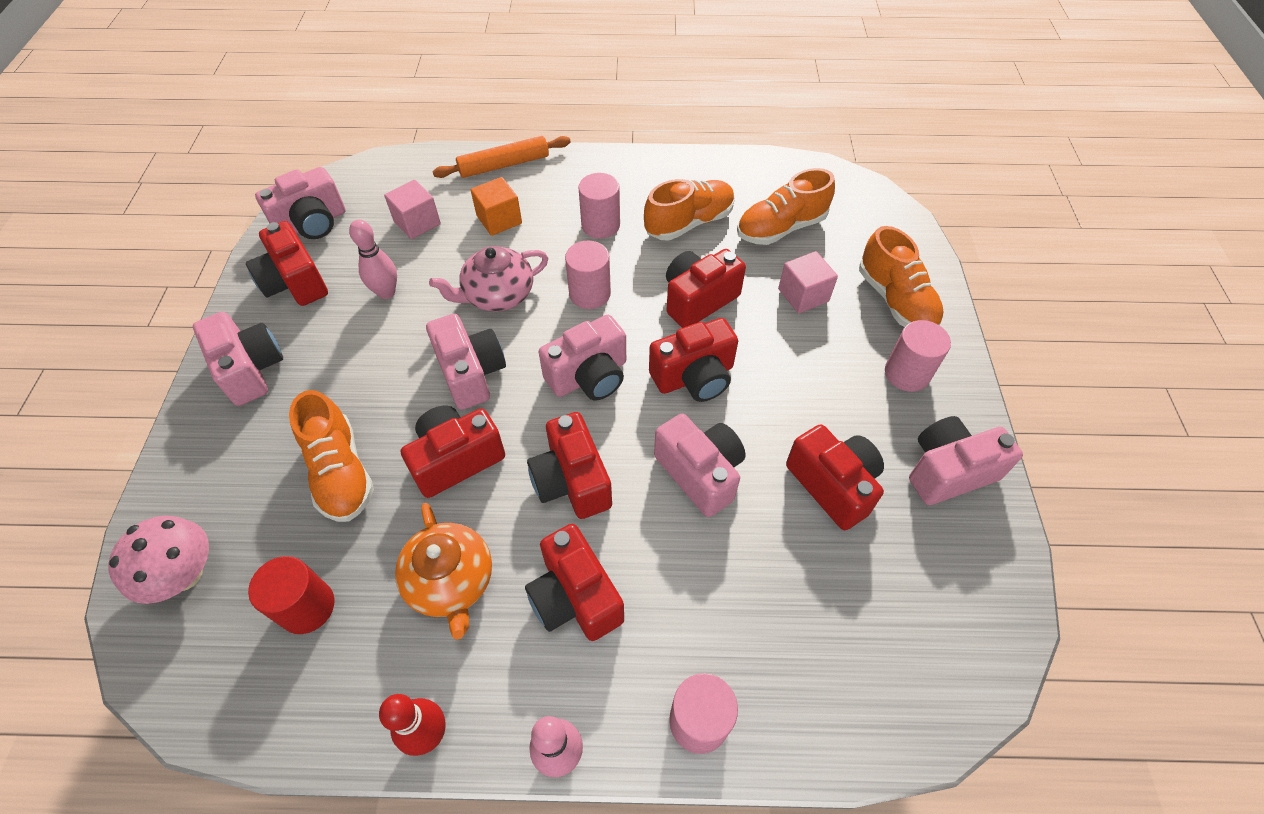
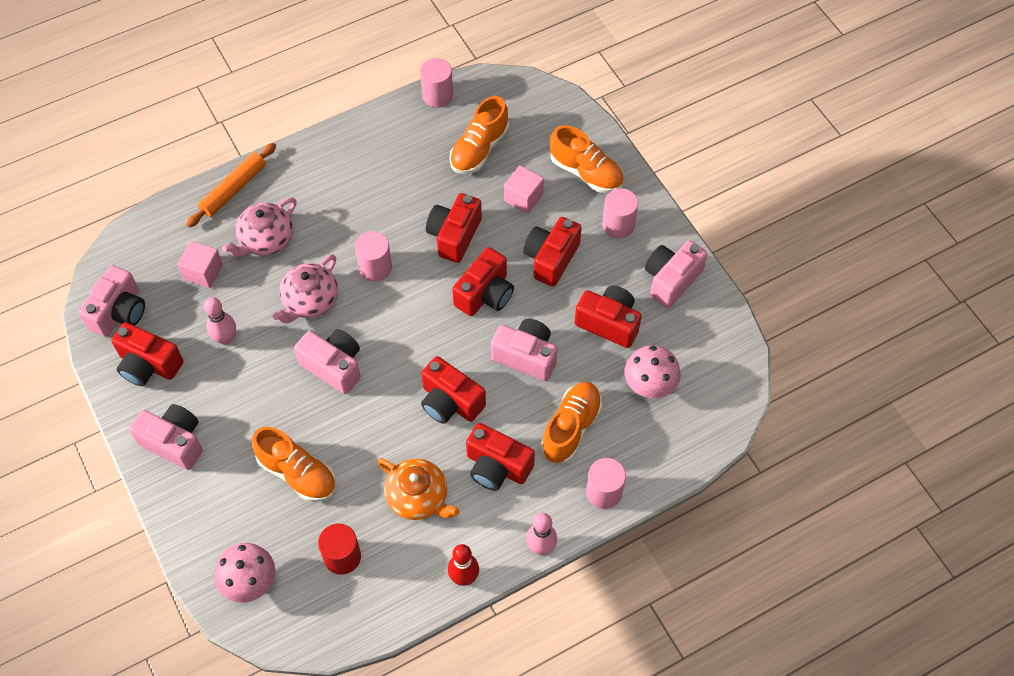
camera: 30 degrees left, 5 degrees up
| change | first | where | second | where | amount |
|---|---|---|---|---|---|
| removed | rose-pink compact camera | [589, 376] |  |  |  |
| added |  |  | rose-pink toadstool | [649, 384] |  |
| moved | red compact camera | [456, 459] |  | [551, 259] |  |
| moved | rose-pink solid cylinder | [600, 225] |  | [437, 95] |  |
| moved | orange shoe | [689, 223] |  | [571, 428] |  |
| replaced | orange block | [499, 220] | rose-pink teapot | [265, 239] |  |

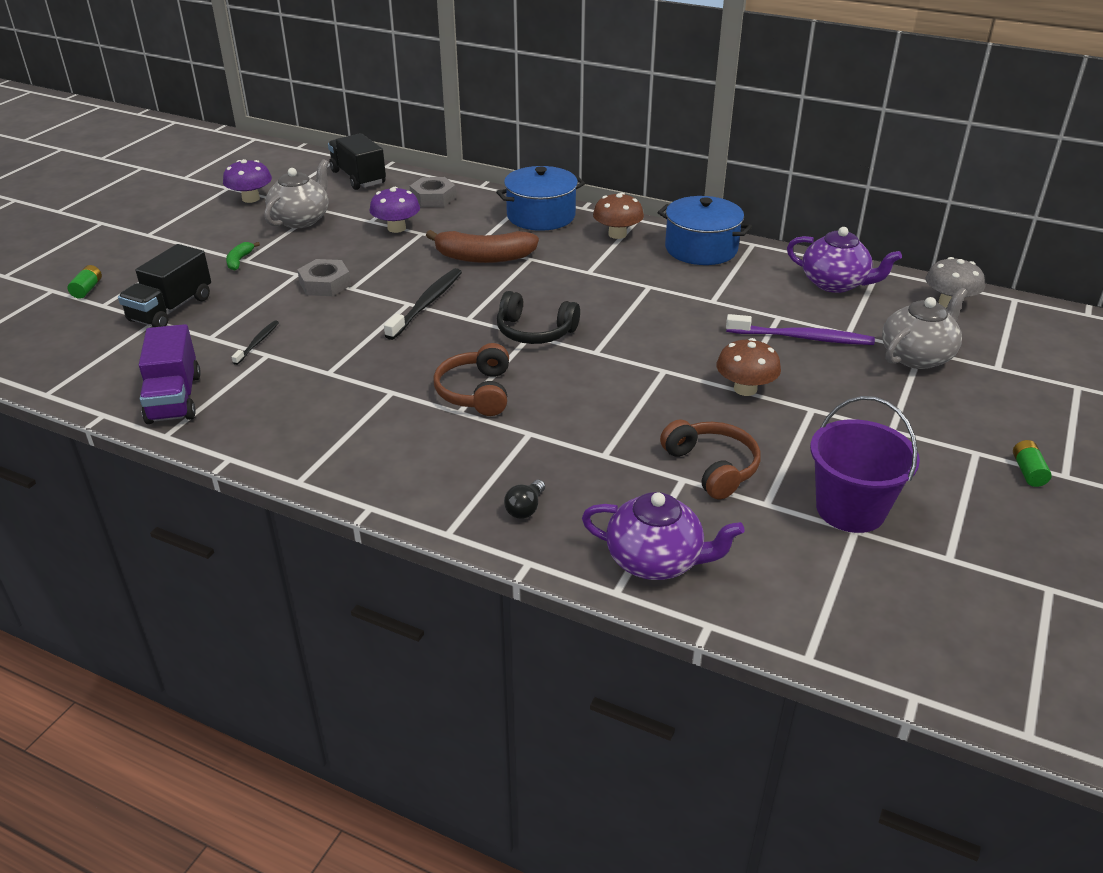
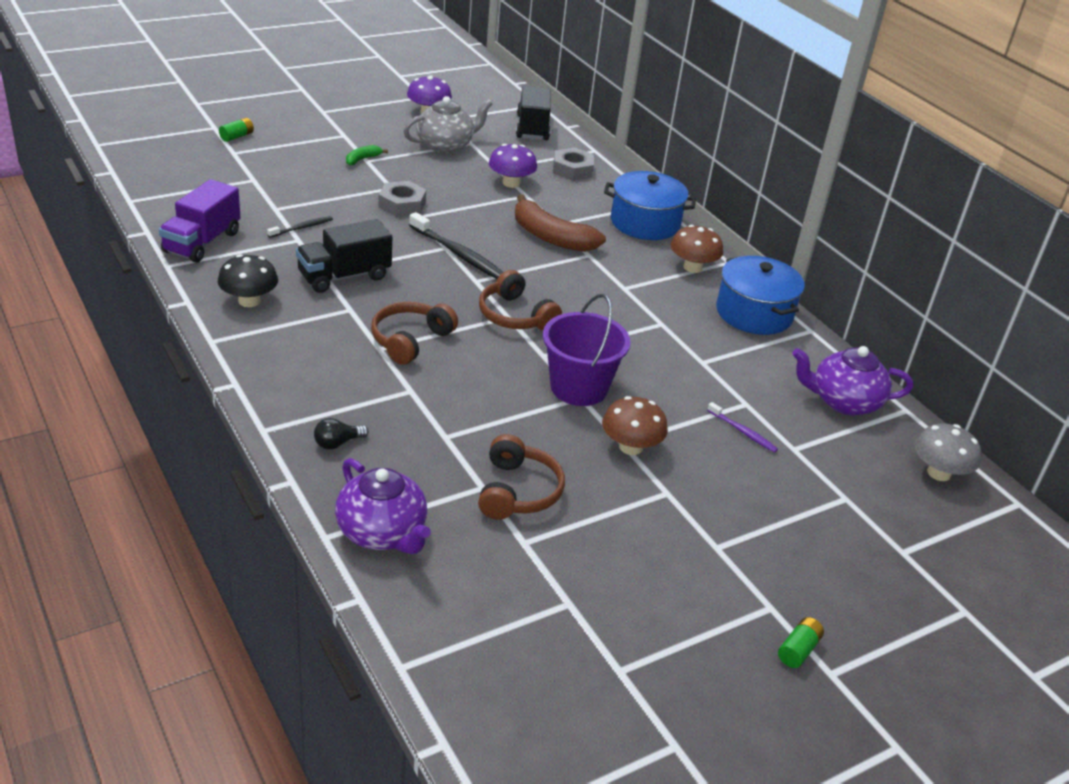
camera: 30 degrees right, 0 degrees up
| change | first | where | second | where | amount |
|---|---|---|---|---|---|
| removed | grey teapot | [917, 356] |  |  |  |
| added |  |  | jet-black toadstool | [249, 301] |  |
| moved | jet-black truck | [171, 309] |  | [344, 276] |  |
| moved | purple pail | [850, 509] |  | [578, 388] |  |
| recoloured | jet-black over-ear headphones | [535, 332] | russet over-ear headphones | [515, 316] |  |
| turned | jet-black tooth brush | [427, 304] |  | [459, 254] | 75 degrees clockwise |
| turned | purple teapot | [835, 283] |  | [843, 402] | 120 degrees clockwise |
| resized | purple tooth brush | [802, 338] |  | [743, 432] | x0.54 |

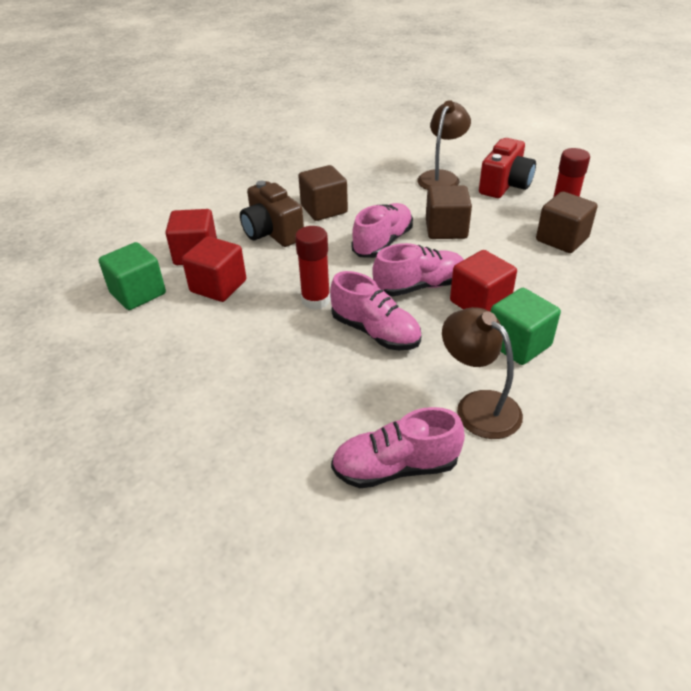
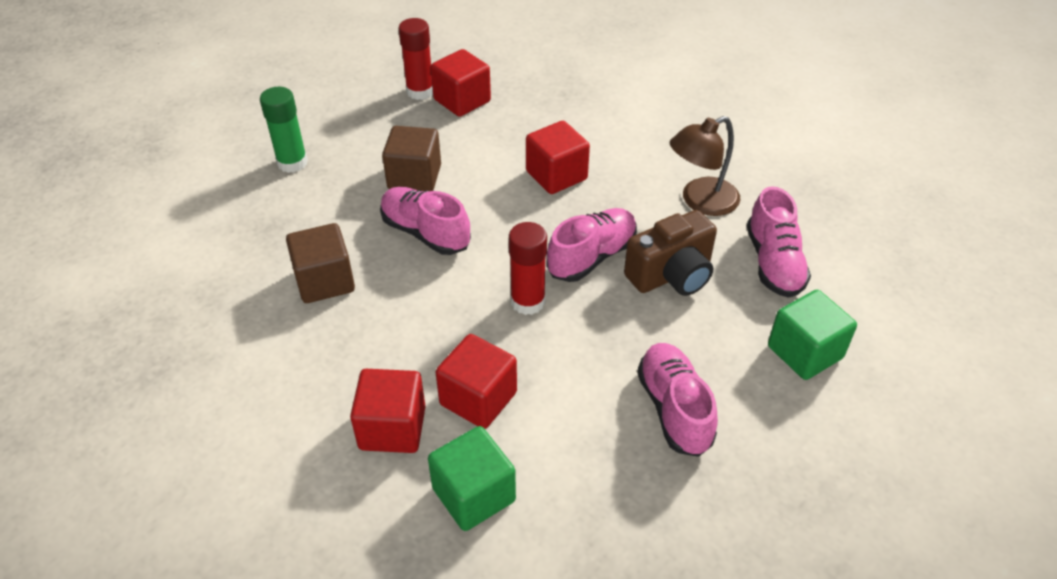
camera: 85 degrees left, 5 degrees up
| change | first | where | second | where | amount |
|---|---|---|---|---|---|
| removed | red compact camera | [505, 185] |  |  |  |
| moved | russet compact camera | [272, 233] |  | [671, 275] |  |
| moved | rose-pink shoe | [419, 286] |  | [674, 409] |  |
| moved | leaf-green block | [518, 344] |  | [804, 352] |  |
| replaced | russet lamp | [441, 177] | leaf-green stick of glue | [292, 163] |  |
| recoloured | russet block | [562, 239] | red block | [462, 100] |  |

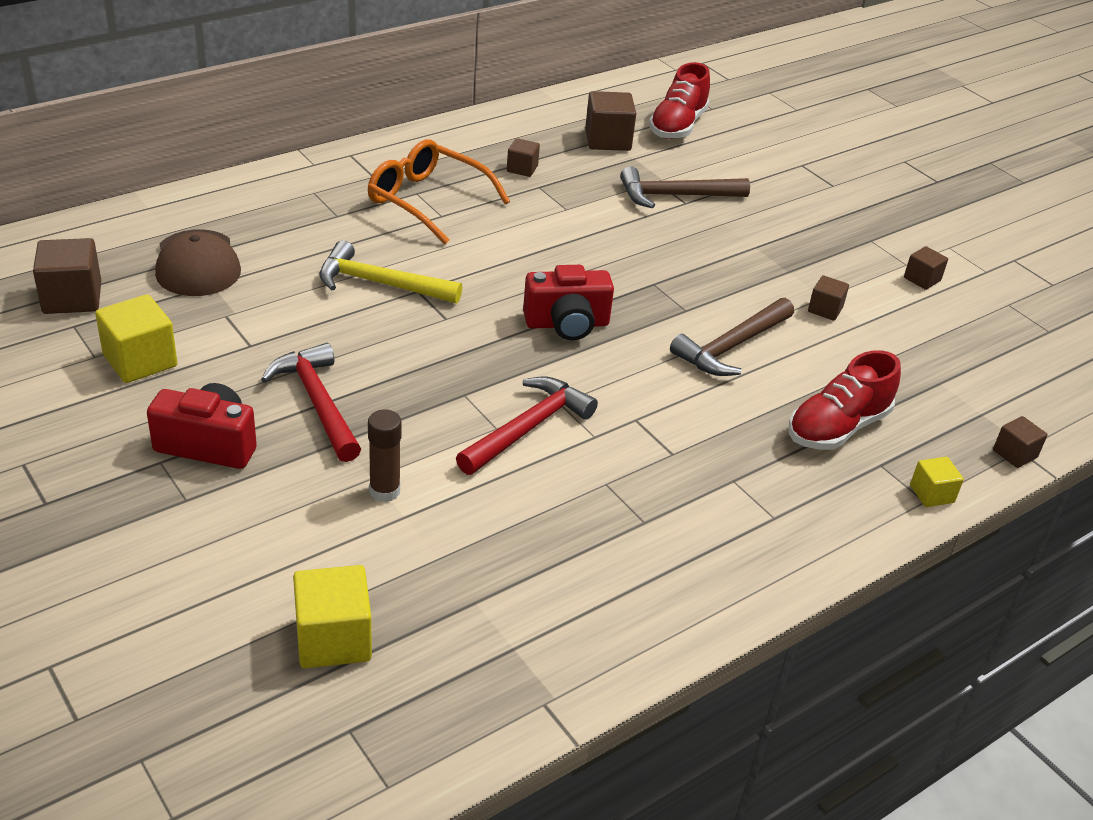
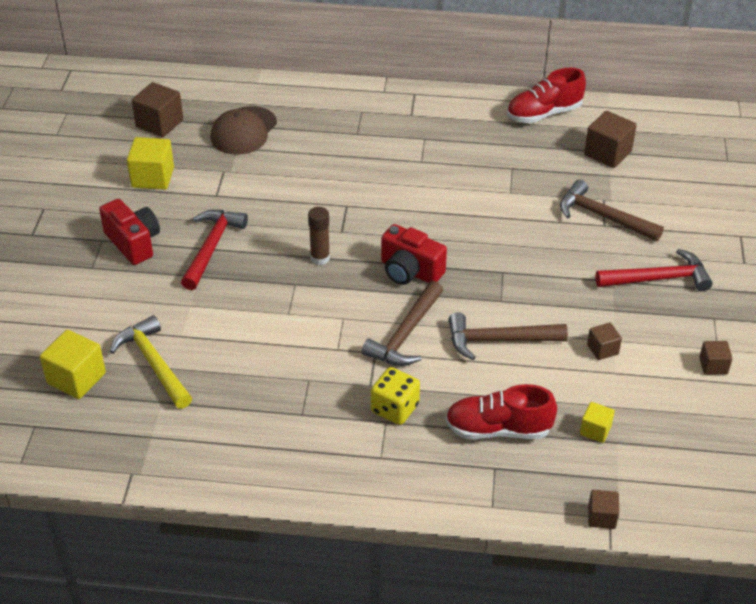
camera: 45 degrees right, 5 degrees up
| change | first | where | second | where | amount |
|---|---|---|---|---|---|
| removed | orange eyeglasses | [428, 201] |  |  |  |
| removed | russet block | [522, 169] |  |  |  |
| added |  |  | russet claw hammer | [406, 334] |  |
| added |  |  | golden die | [394, 408] |  |
| moved | golden claw hammer | [381, 284] |  | [154, 364] |  |
| moved | russet stick of glue | [384, 491] |  | [320, 258] |  |
| moved | red claw hammer | [527, 428] |  | [658, 279] |  |
| moved | red shoe | [677, 126] |  | [544, 114] |  |
| moved | golden block | [931, 494] |  | [595, 430] |  |

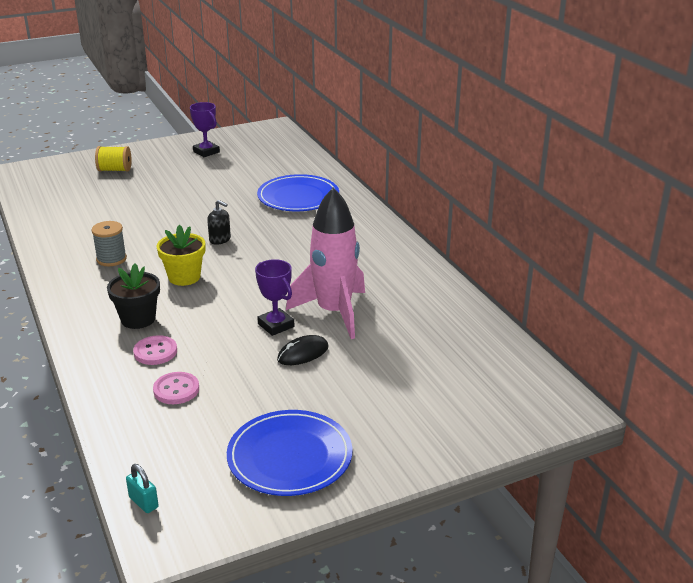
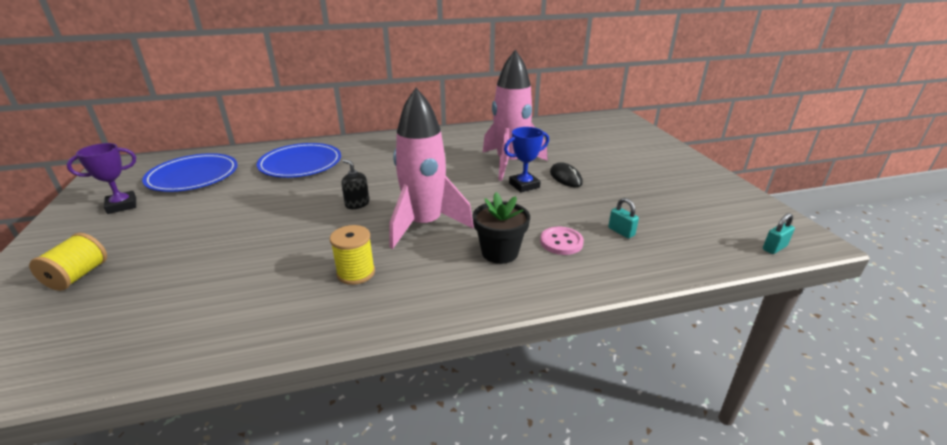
camera: 80 degrees left, 0 degrees up
| change | first | where | second | where | amount |
|---|---|---|---|---|---|
| moved | cobalt flat dish | [290, 457] |  | [193, 176] |  |
| replaced | rose-pink shirt button | [176, 390] | turquoise small lock | [621, 232] |  |
| replaced | golden flower pot | [184, 277] | rose-pink spaceship | [424, 225] |  |
| recoloured | grey bobbin | [111, 259] | golden bobbin | [356, 273] |  |
| recoloured | purple prize cup | [276, 325] | cobalt prize cup | [524, 185] |  |
| turned | jet-black pump bottle | [220, 239] |  | [357, 204] | 90 degrees counterclockwise |

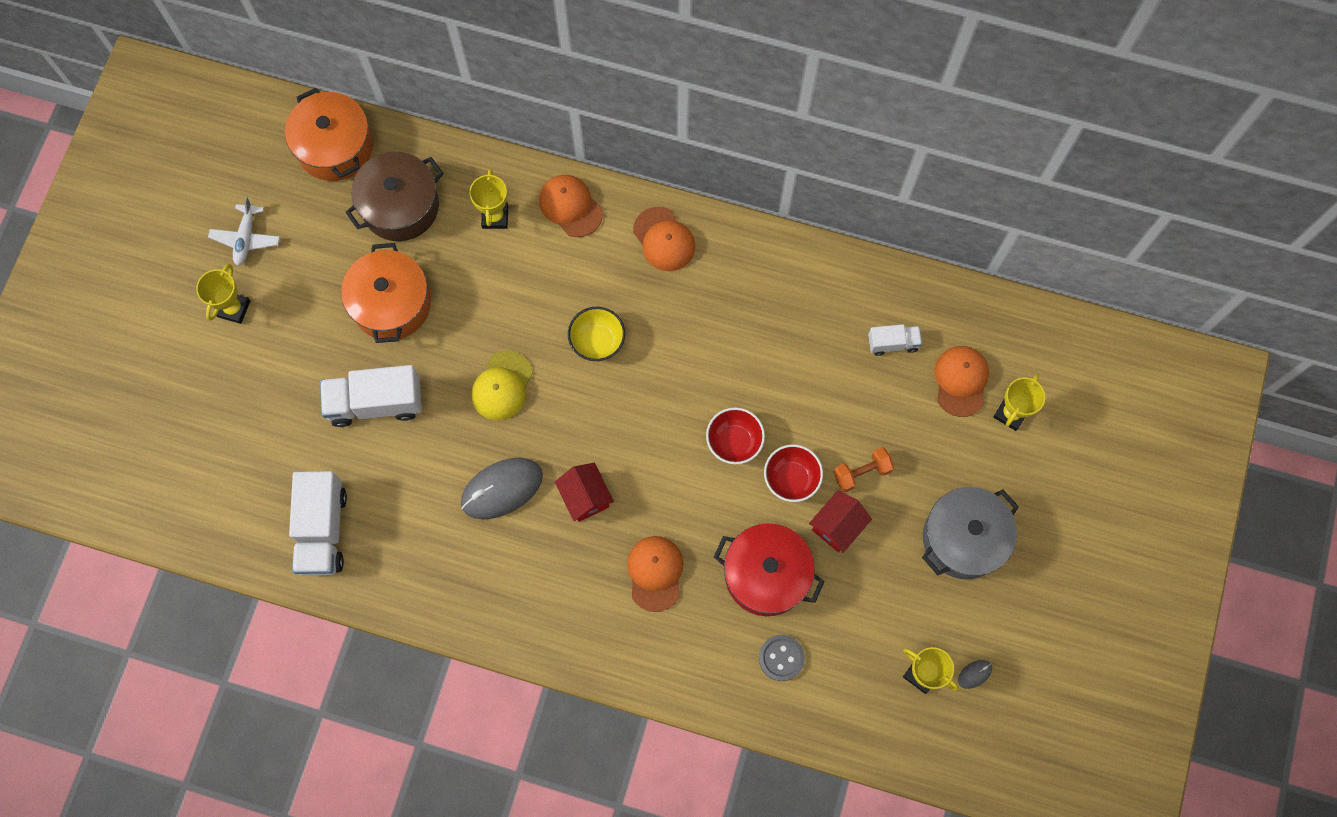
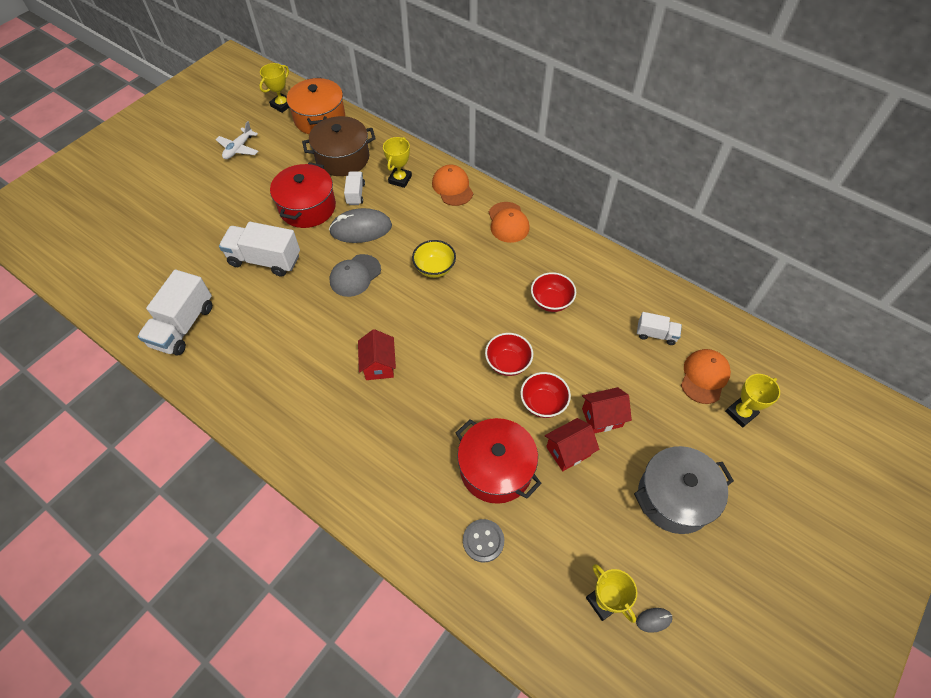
camera: 20 degrees right, 15 degrees down
| change | first | where | second | where | amount |
|---|---|---|---|---|---|
| removed | orange cap | [655, 573] |  |  |  |
| added |  |  | snow-white truck | [355, 194] |  |
| added |  |  | red serving bowl | [551, 301] |  |
| moved | golden prize cup | [234, 309] |  | [282, 105] |  |
| moved | grey computer mouse | [502, 489] |  | [361, 229] |  |
| replaced | orange dumbbell | [861, 473] | red toy house | [602, 417] |  |
| recoloured | orange cooking pot | [391, 304] | red cooking pot | [307, 207] |  |
| recoloured | golden cap | [502, 386] | grey cap | [355, 275] |  |

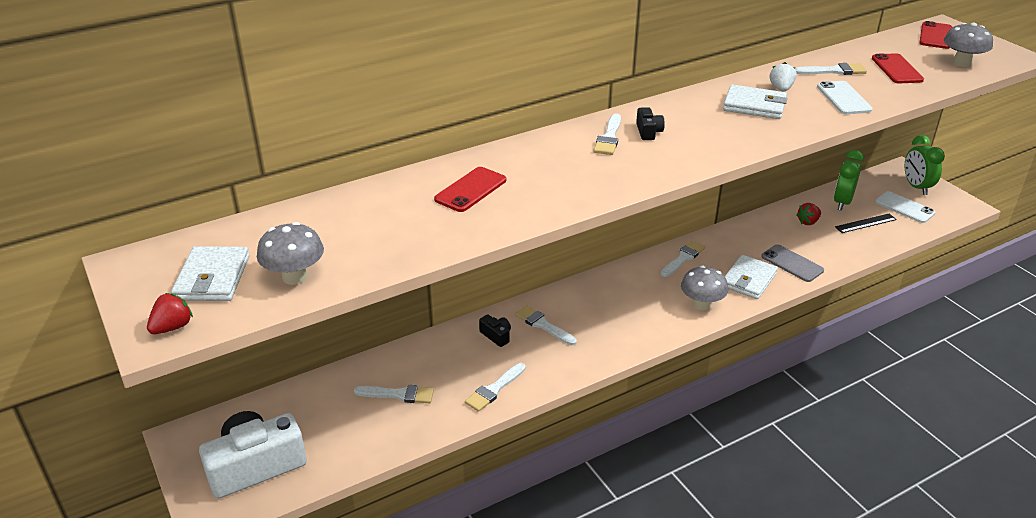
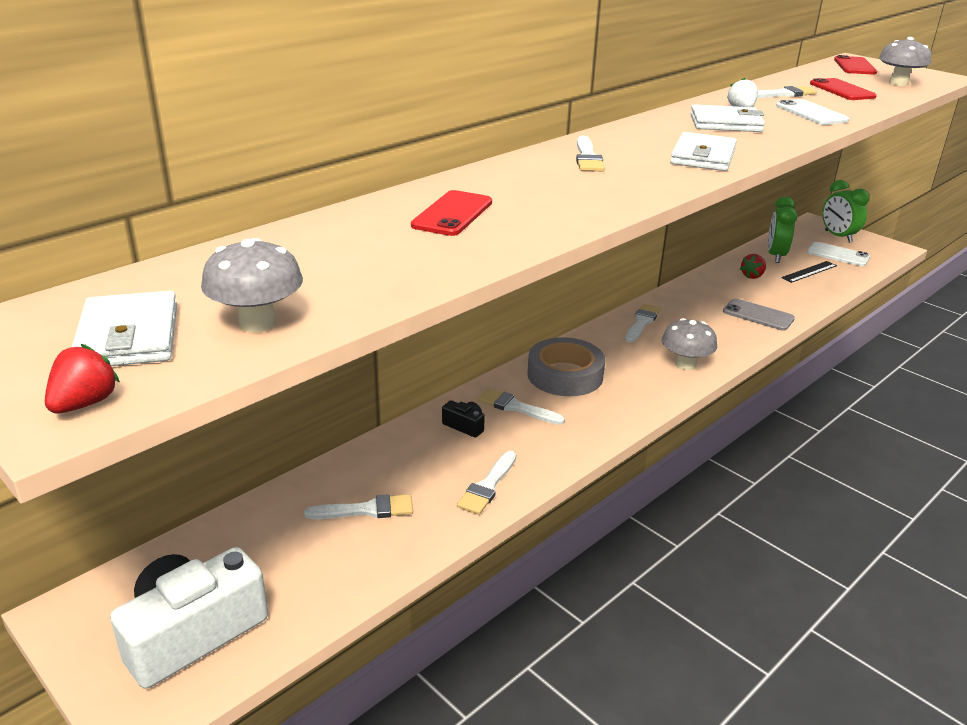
camera: 15 degrees left, 5 degrees down
| change | first | where | second | where | amount |
|---|---|---|---|---|---|
| removed | jet-black compact camera | [648, 132] |  |  |  |
| added |  |  | grey roll of tape | [565, 375] |  |
| moved | snow-white wallet | [749, 280] |  | [703, 157] |  |

